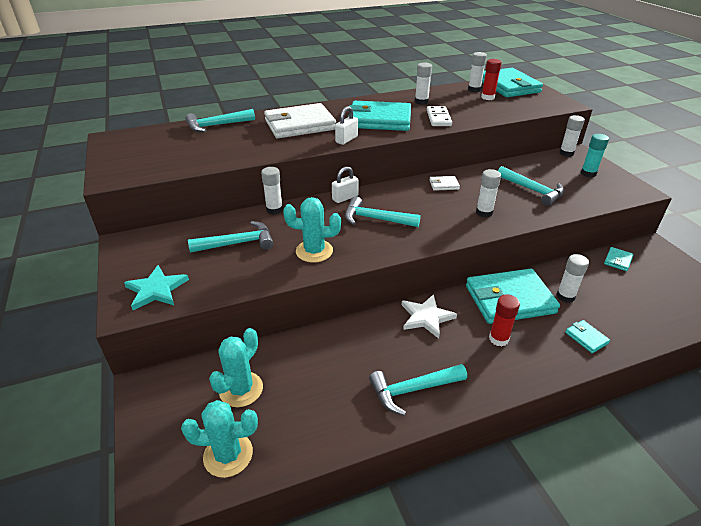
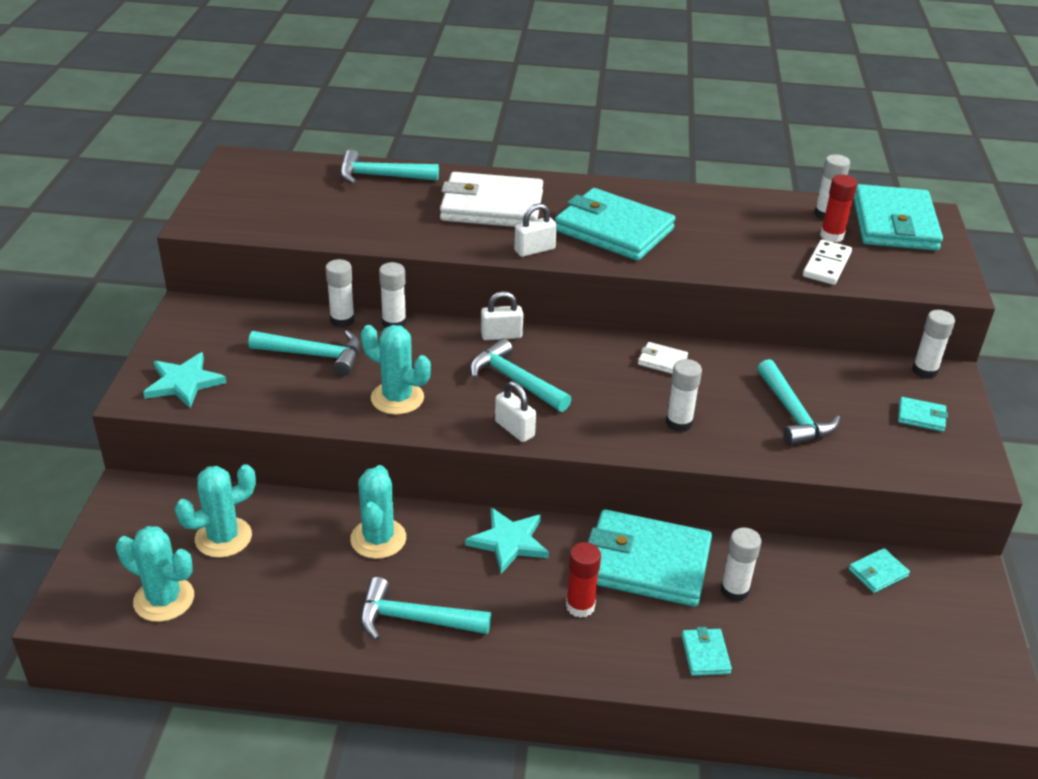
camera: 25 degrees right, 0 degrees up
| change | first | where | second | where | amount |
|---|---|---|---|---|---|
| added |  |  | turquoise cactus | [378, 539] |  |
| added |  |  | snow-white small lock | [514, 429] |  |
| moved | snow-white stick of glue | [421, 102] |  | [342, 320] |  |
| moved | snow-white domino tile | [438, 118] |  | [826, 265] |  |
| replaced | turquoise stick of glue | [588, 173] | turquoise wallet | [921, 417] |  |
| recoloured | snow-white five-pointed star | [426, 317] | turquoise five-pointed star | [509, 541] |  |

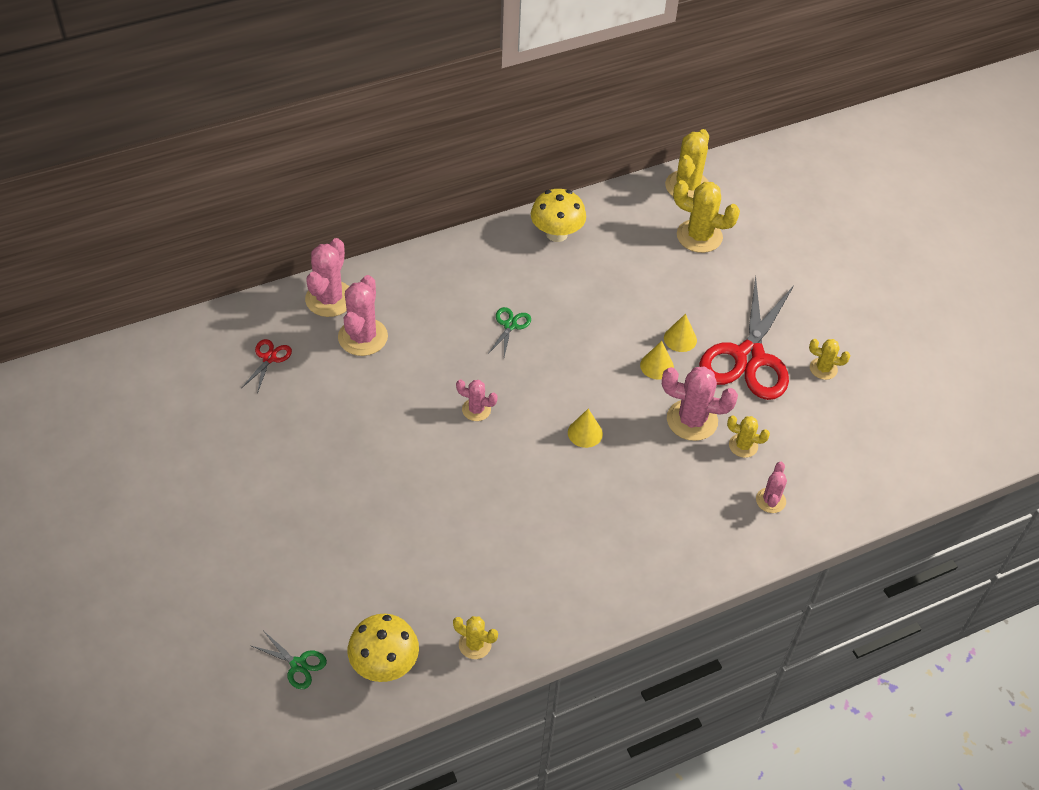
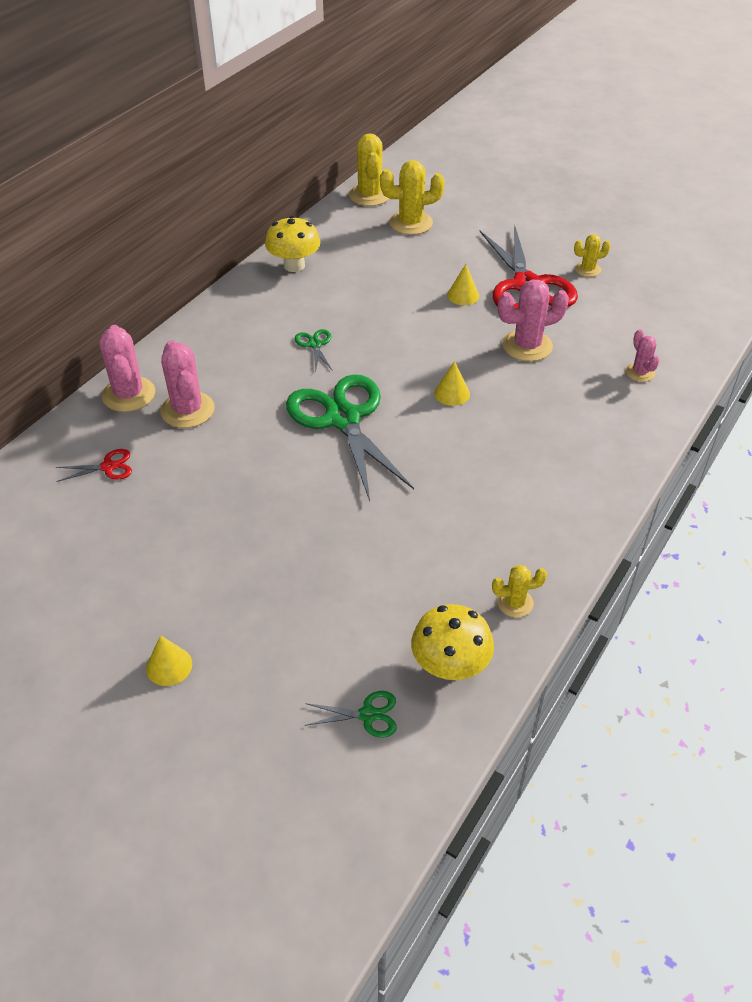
camera: 30 degrees left, 5 degrees down
| change | first | where | second | where | amount |
|---|---|---|---|---|---|
| removed | golden cactus | [743, 446] |  |  |  |
| moved | golden cone | [657, 366] |  | [169, 666] |  |
| replaced | rose-pink cactus | [476, 410] | leaf-green scissors | [343, 419] |  |
| turned | red scissors | [269, 358] |  | [108, 467] | 90 degrees clockwise |

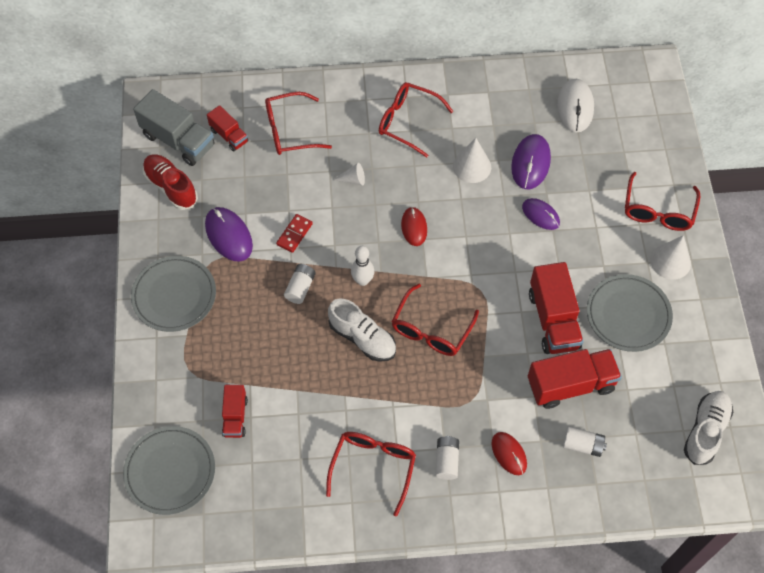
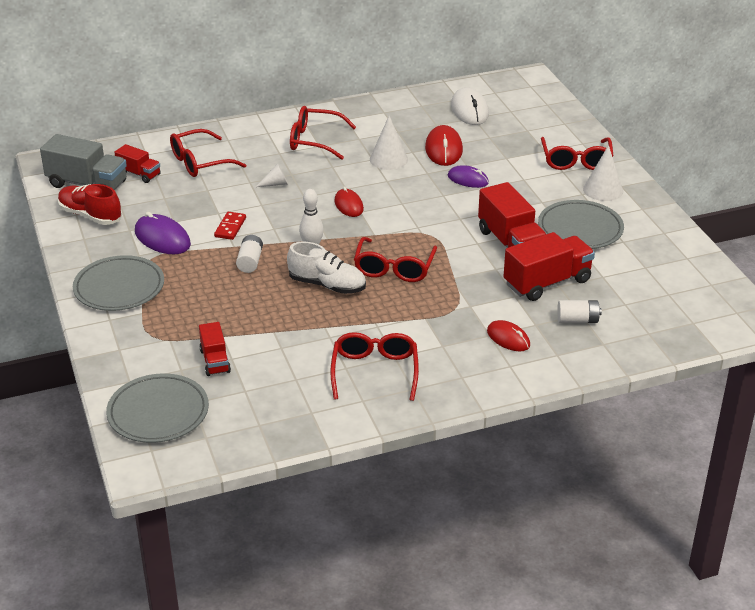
camera: 15 degrees left, 25 degrees down
| change | first | where | second | where | amount |
|---|---|---|---|---|---|
| removed | snow-white power cell | [446, 461] |  |  |  |
| removed | snow-white shoe | [705, 431] |  |  |  |
| recoloured | purple computer mouse | [530, 163] | red computer mouse | [443, 149] |  |

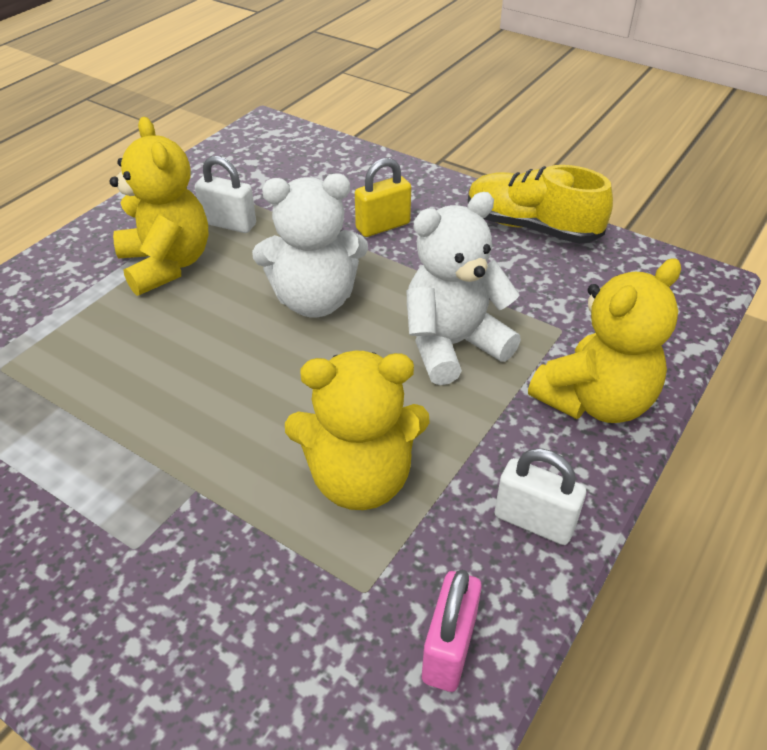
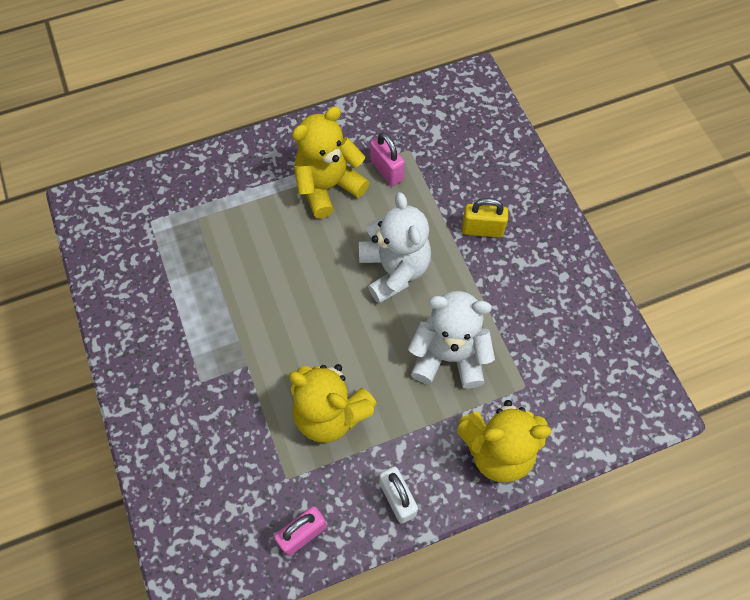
camera: 35 degrees right, 20 degrees up
| change | first | where | second | where | amount |
|---|---|---|---|---|---|
| removed | golden shoe | [531, 227] |  |  |  |
| recoloured | snow-white small lock | [229, 224] | rose-pink small lock | [386, 170] |  |
| turned | golden stuffed bear | [167, 265] |  | [328, 187] | 135 degrees counterclockwise |
| turned | snow-white stuffed bear | [315, 300] |  | [394, 270] | 135 degrees counterclockwise |

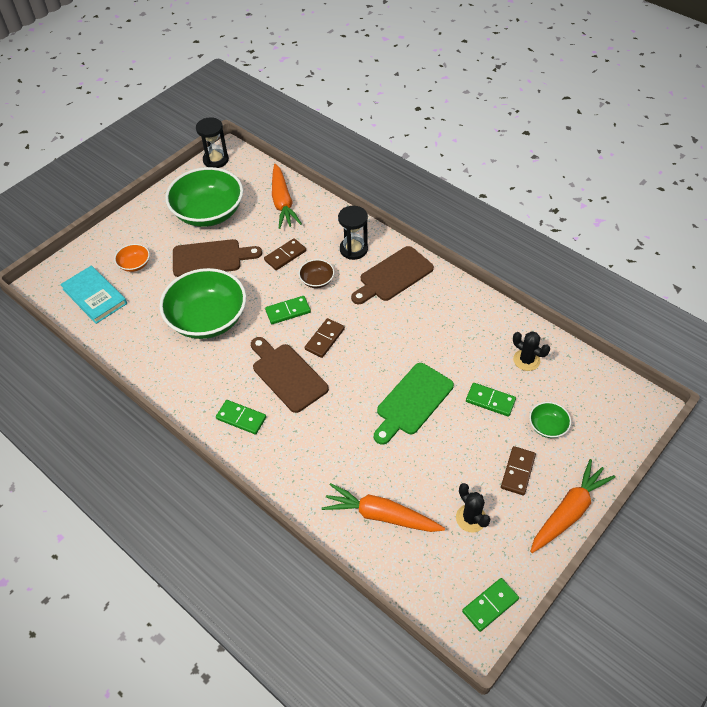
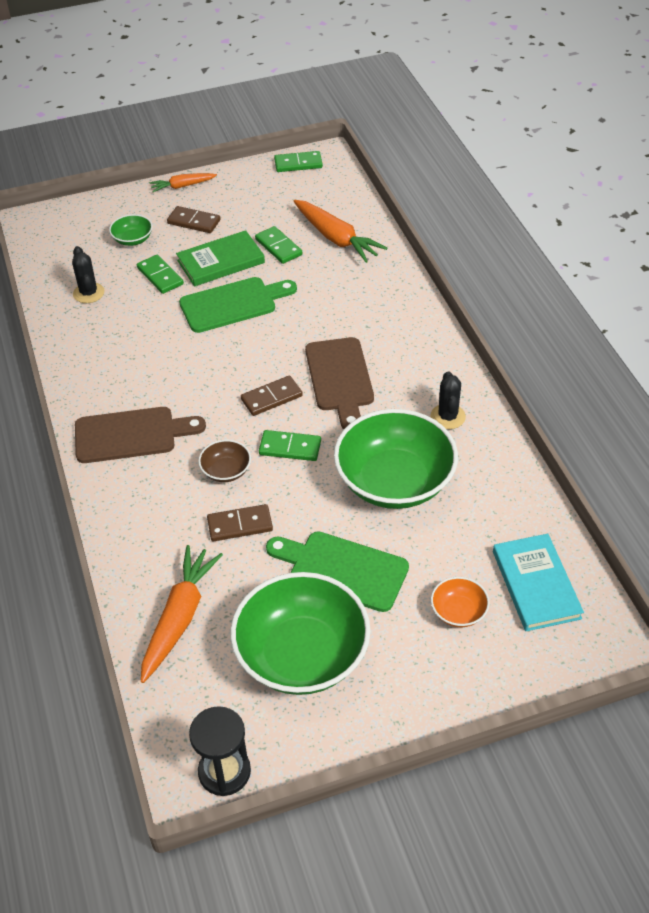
camera: 150 degrees left, 5 degrees down
| change | first | where | second | where | amount |
|---|---|---|---|---|---|
| removed | jet-black sandglass | [353, 249] |  |  |  |
| added |  |  | leaf-green book | [221, 261] |  |
| moved | leaf-green domino tile | [241, 418] |  | [278, 247] |  |
| moved | jet-black cactus | [471, 518] |  | [448, 417] |  |
| recoloured | russet cutting board | [211, 258] | leaf-green cutting board | [342, 569] |  |
| turned | russet domino tile | [517, 471] |  | [194, 222] | 60 degrees clockwise |
| resized | orange root vegetable | [569, 511] |  | [182, 186] | x0.58 |

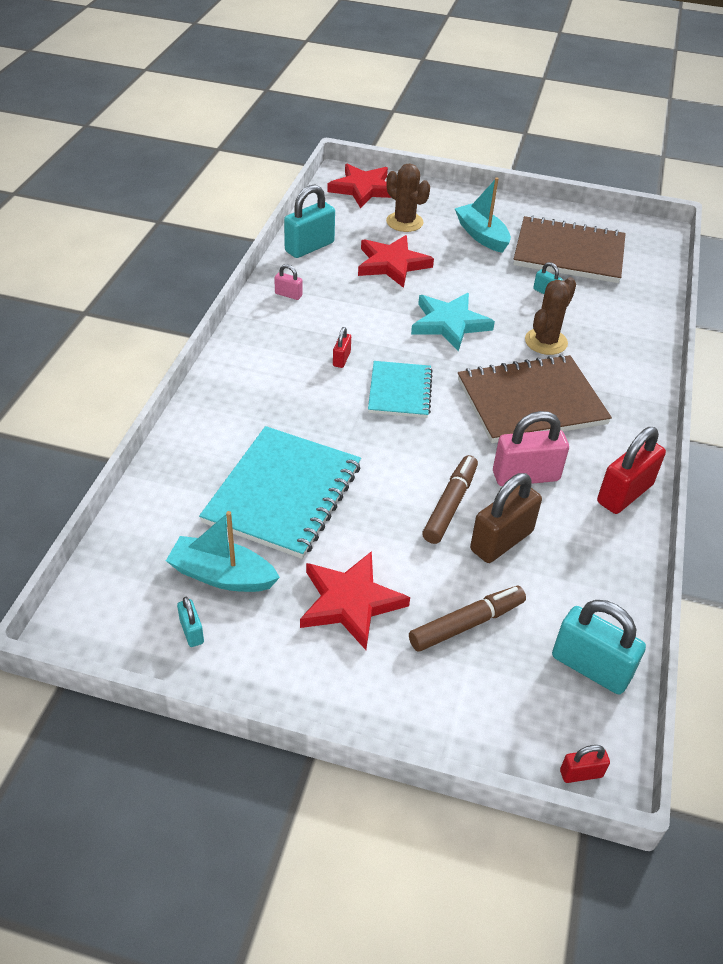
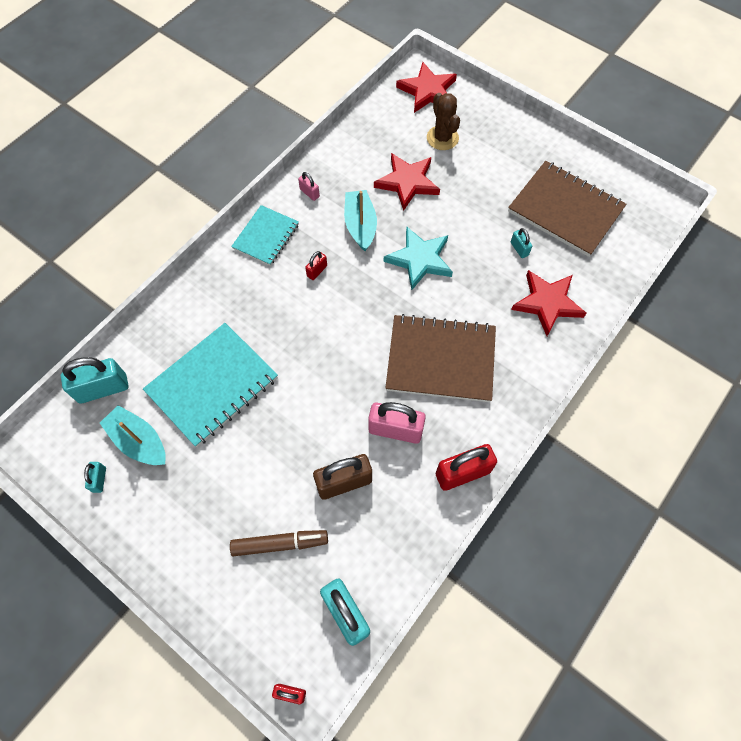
camera: 25 degrees right, 20 degrees up
| change | first | where | second | where | amount |
|---|---|---|---|---|---|
| removed | russet marker pen | [450, 505] |  |  |  |
| removed | russet cactus | [546, 342] |  |  |  |
| moved | turquoise small lock | [309, 247] |  | [103, 388] |  |
| moved | red five-pointed star | [350, 602] |  | [547, 303] |  |
| moved | turquoise exercise book | [399, 391] |  | [266, 236] |  |
| moved | turquoise boat | [481, 235] |  | [360, 225] |  |

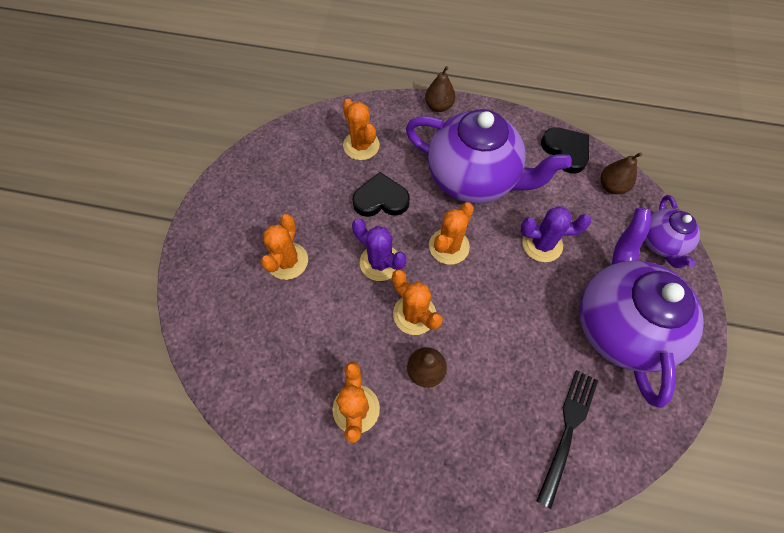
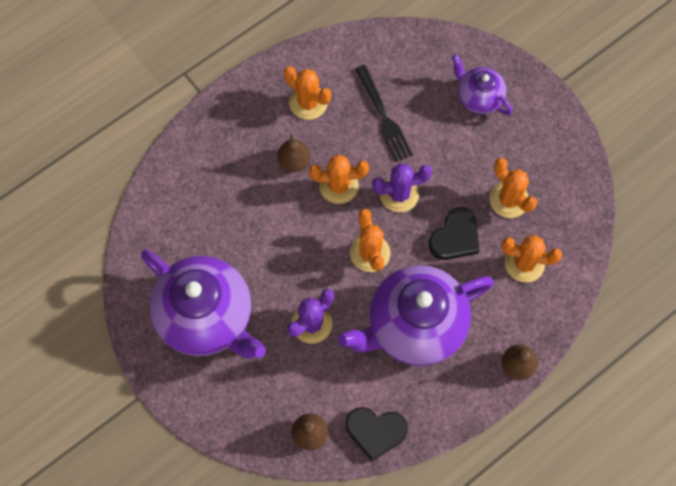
camera: 130 degrees right, 5 degrees up
| change | first | where | second | where | amount |
|---|---|---|---|---|---|
| moved | orange cactus | [287, 261] |  | [509, 200] |  |
| moved | jet-black fork | [568, 430] |  | [383, 117] |  |
| moved | purple teapot | [661, 243] |  | [478, 97] |  |

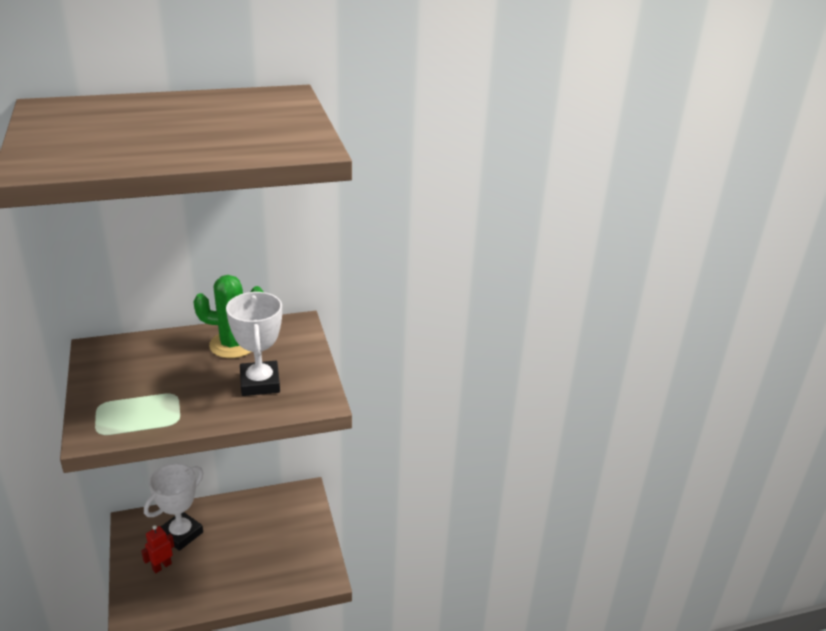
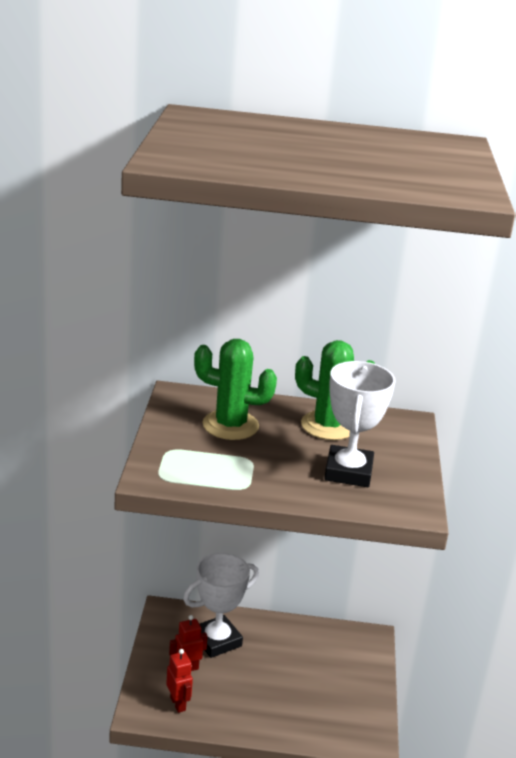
camera: 20 degrees right, 5 degrees down
| change | first | where | second | where | amount |
|---|---|---|---|---|---|
| added |  |  | red toy robot | [178, 704] |  |
| added |  |  | leaf-green cactus | [230, 425] |  |

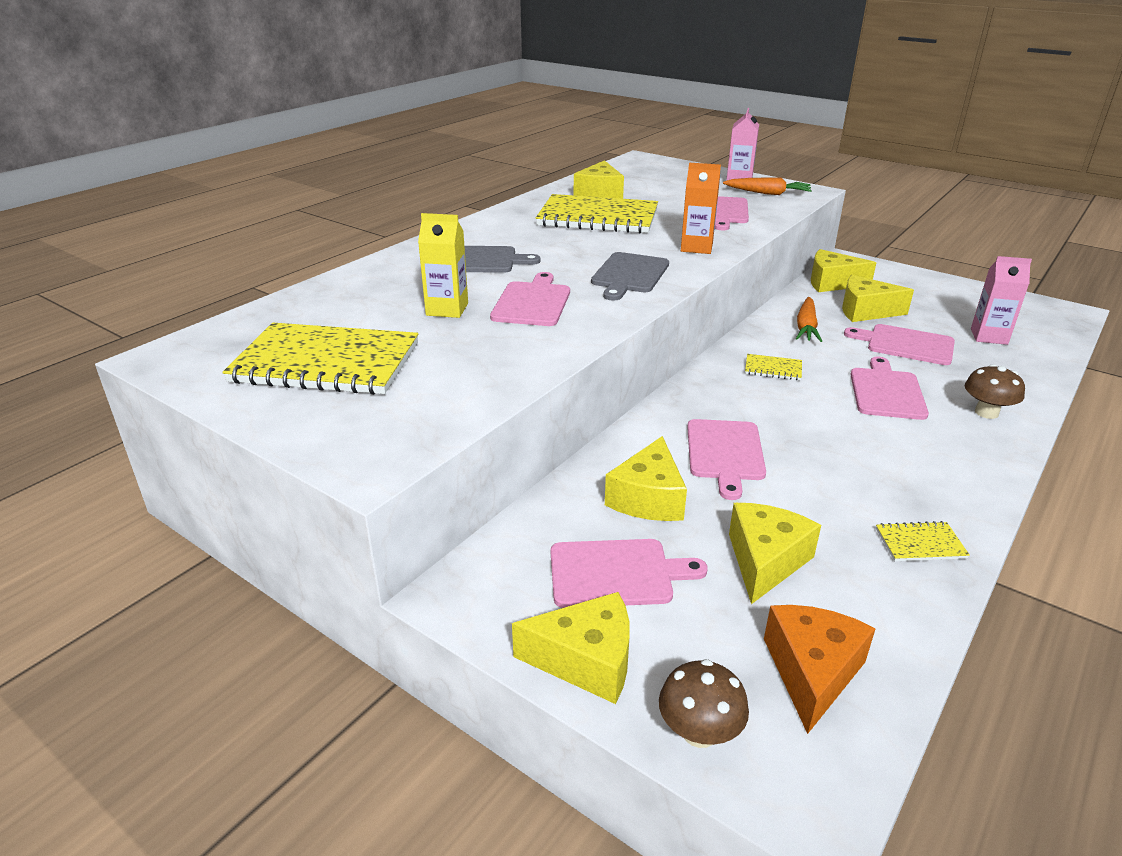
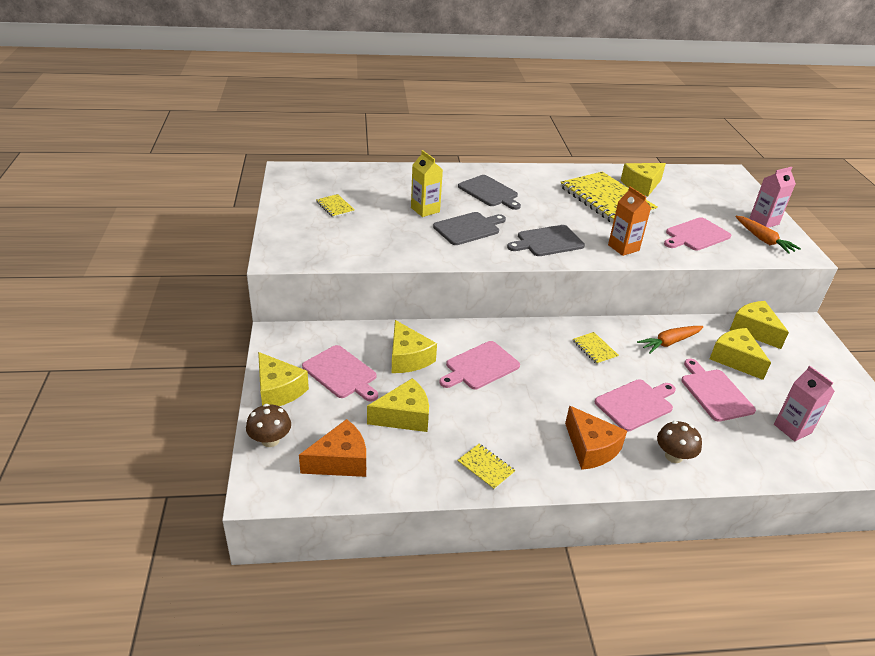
camera: 45 degrees right, 5 degrees up
| change | first | where | second | where | amount |
|---|---|---|---|---|---|
| added |  |  | orange piece of cheese | [591, 448] |  |
| recoloured | rose-pink cutting board | [532, 302] | grey cutting board | [468, 228] |  |
| turned | golden piece of cheese | [648, 498] |  | [408, 358] | 90 degrees counterclockwise |
| resized | golden exercise book | [326, 363] |  | [335, 207] | x0.42 |

